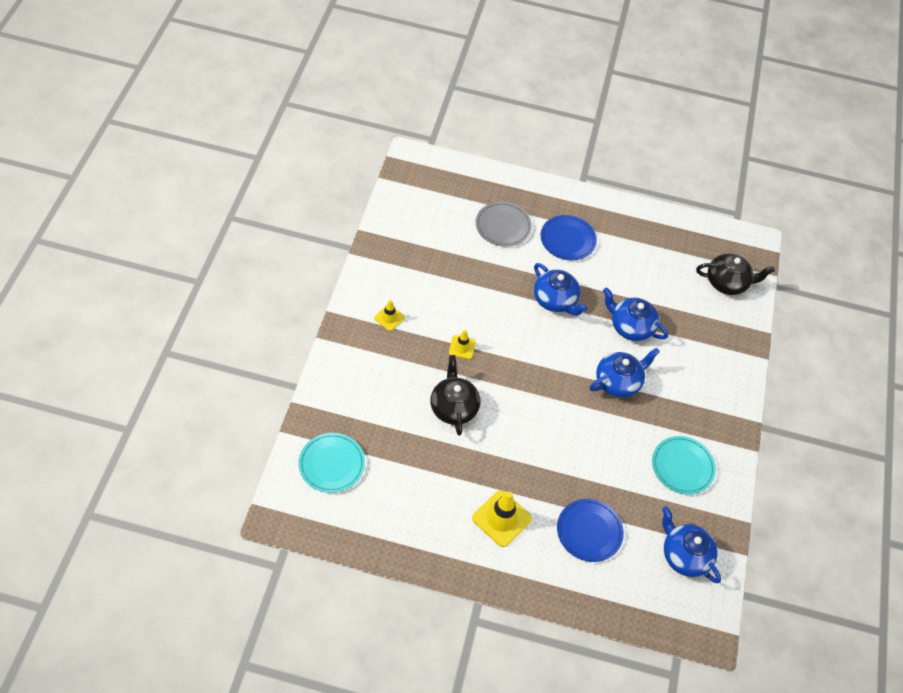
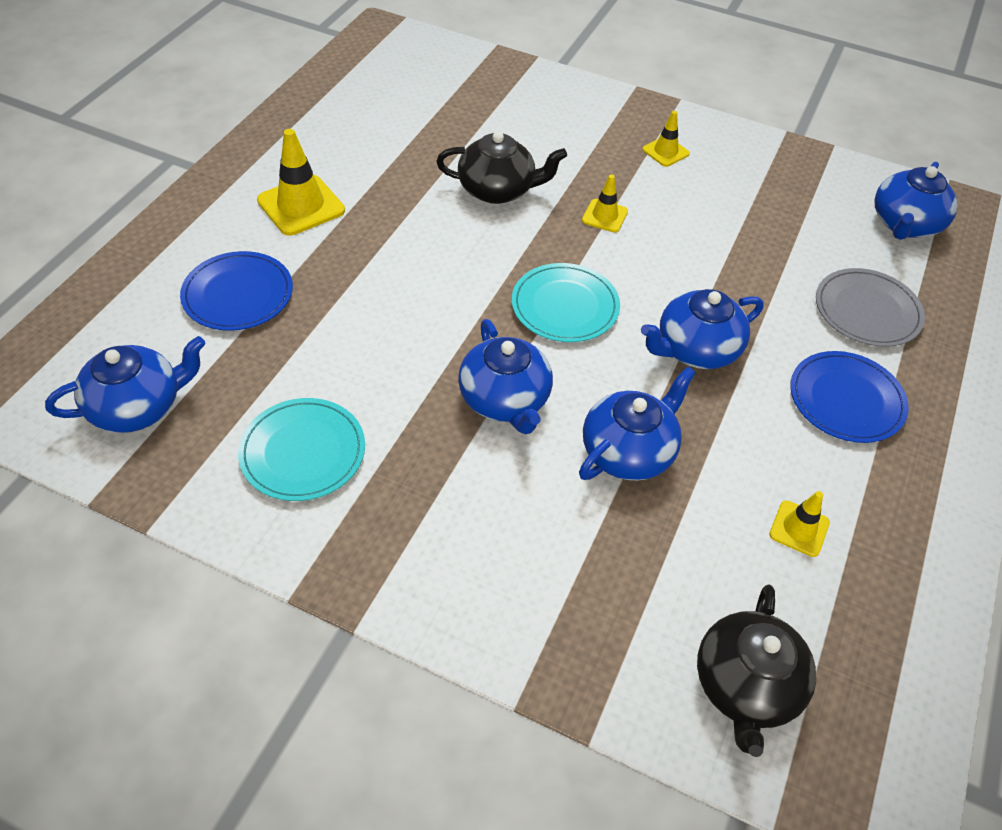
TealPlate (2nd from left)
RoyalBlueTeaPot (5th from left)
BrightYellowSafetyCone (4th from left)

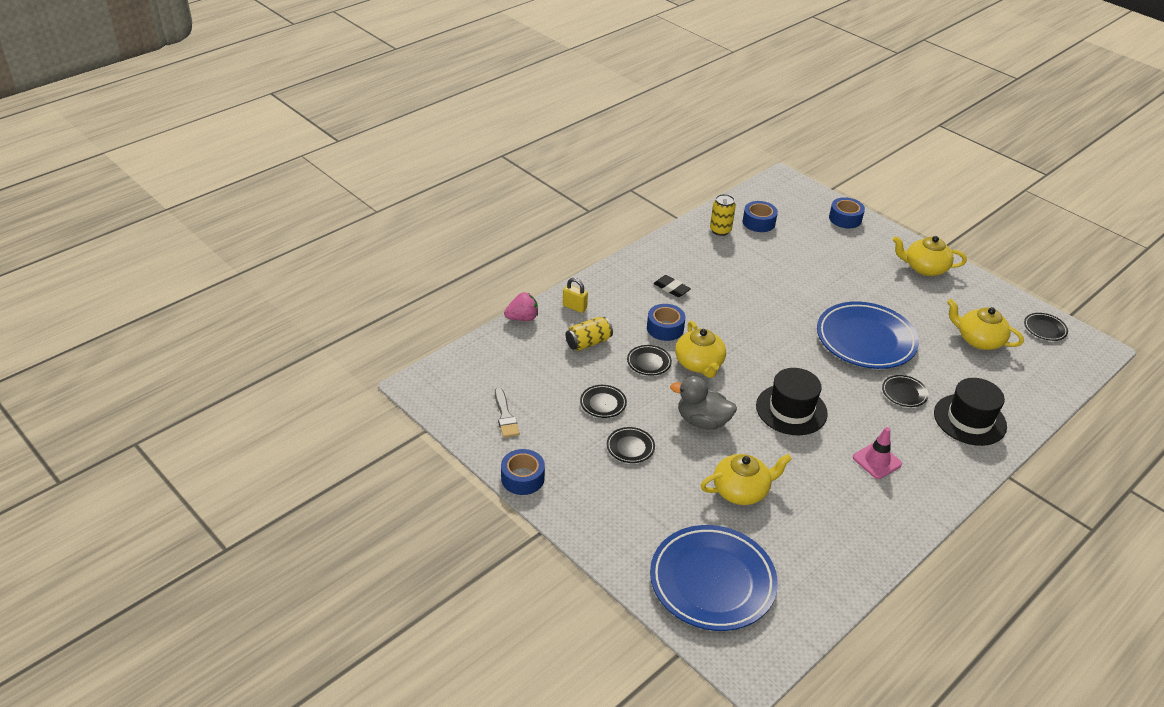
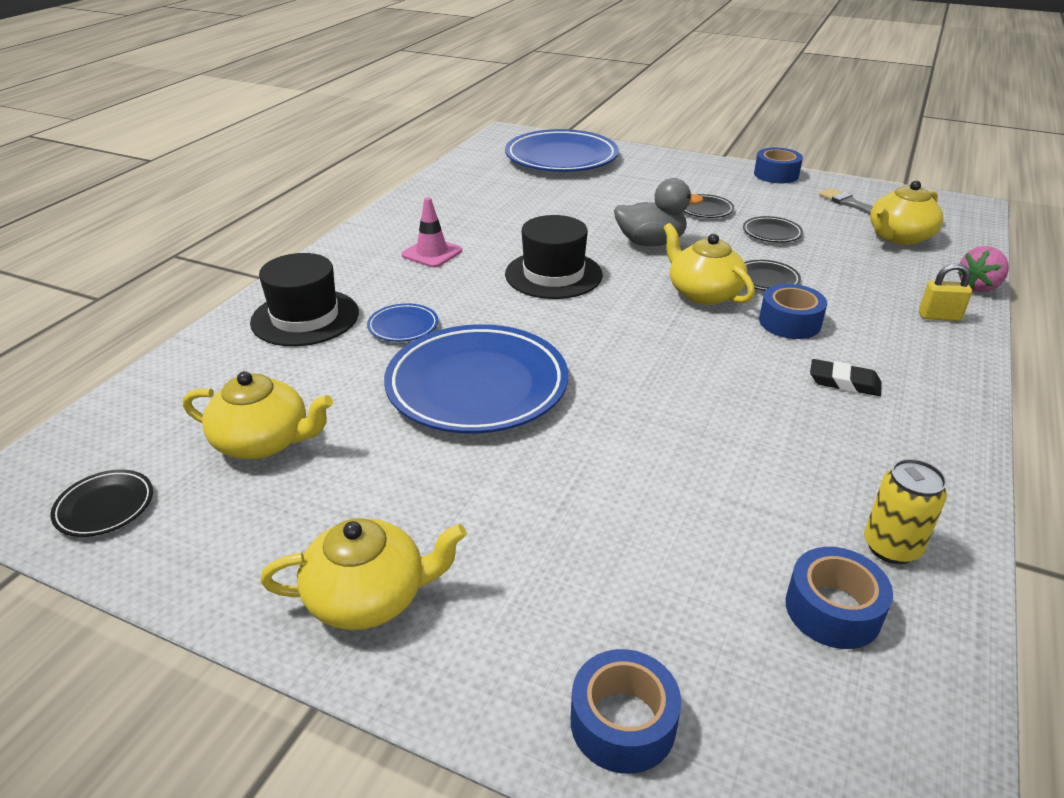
BrightYellowCan (1st from left in the first image)
RoyalBluePlate (1st from left)
BrightYellowTeaPot (4th from left)

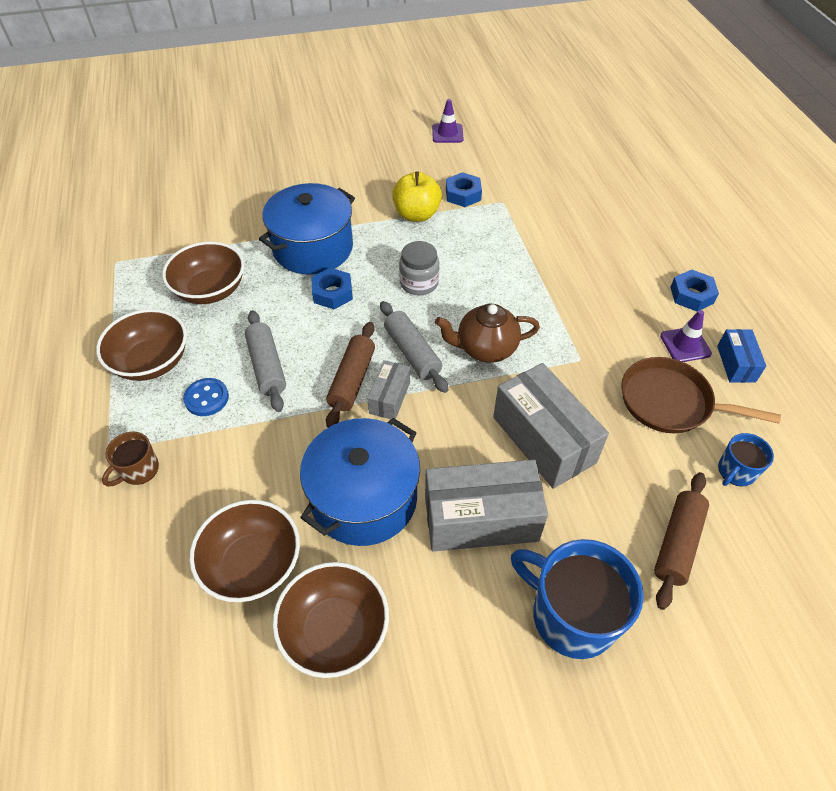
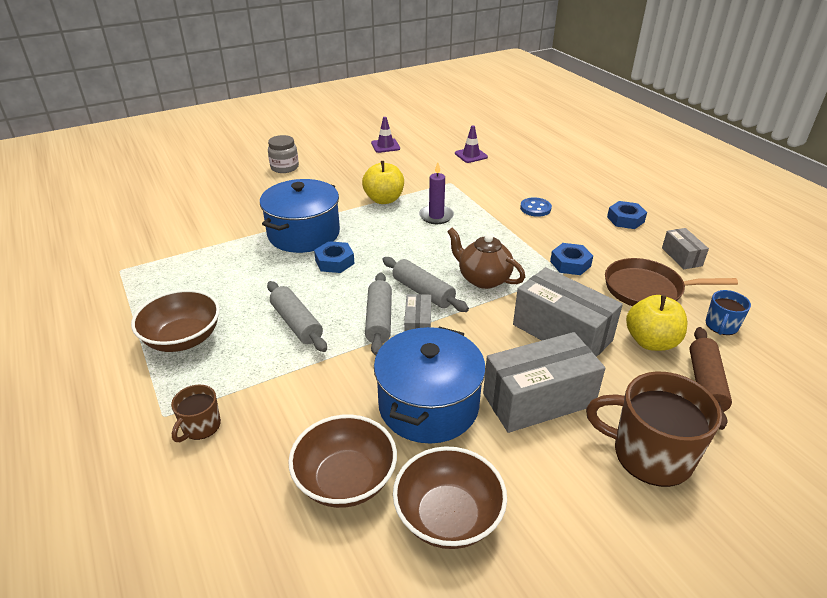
RoyalBlueHexNut (2nd from left)
GreyPreserveJar
DarkBrownServingBowl (2nd from left in the first image)
DarkBrownTeaPot
PurpleSafetyCone (2nd from left)
GreyDoughRoller (2nd from left)
GreyBox (4th from left)
RoyalBlueButton
DarkBrownCoffeeMug (2nd from left)
PurpleCandle
BrightYellowApple (2nd from left)

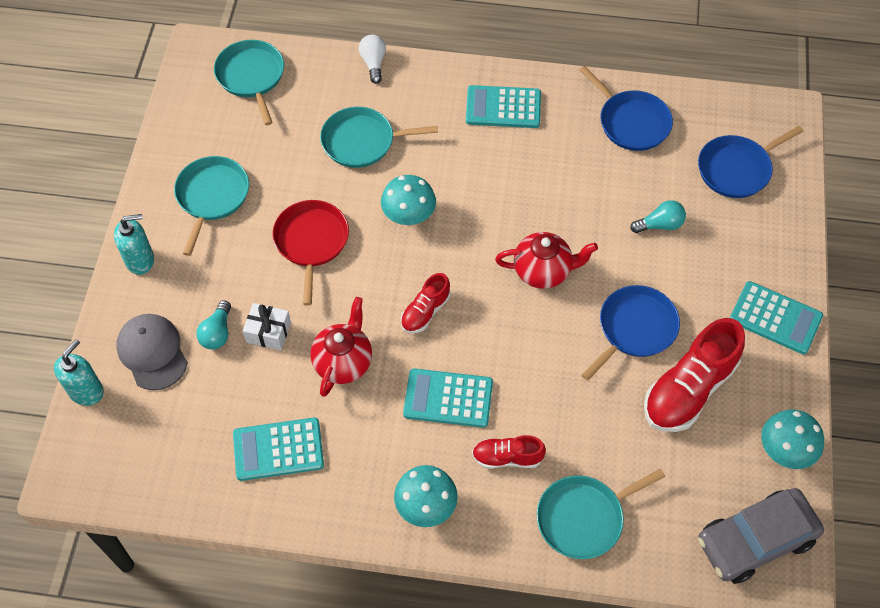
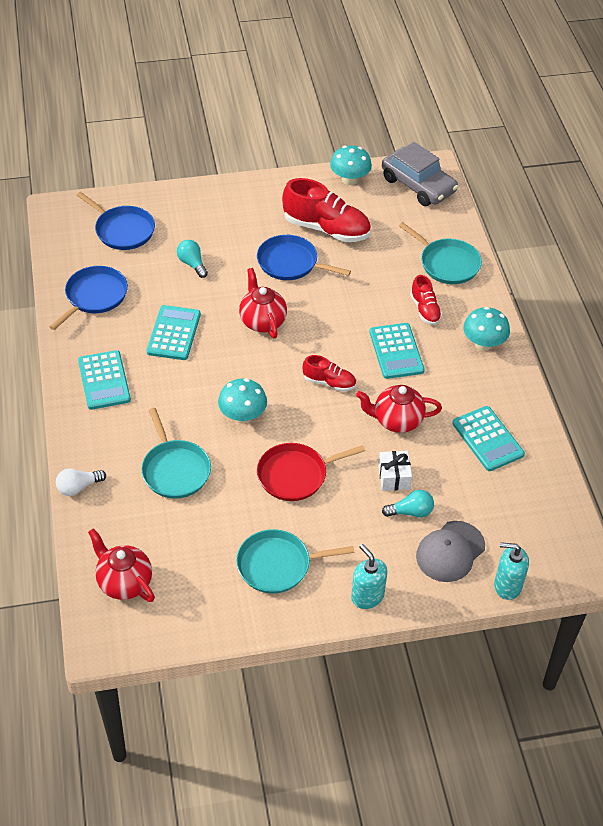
CrimsonTeaPot (1st from left)
TealCalculator (2nd from left)

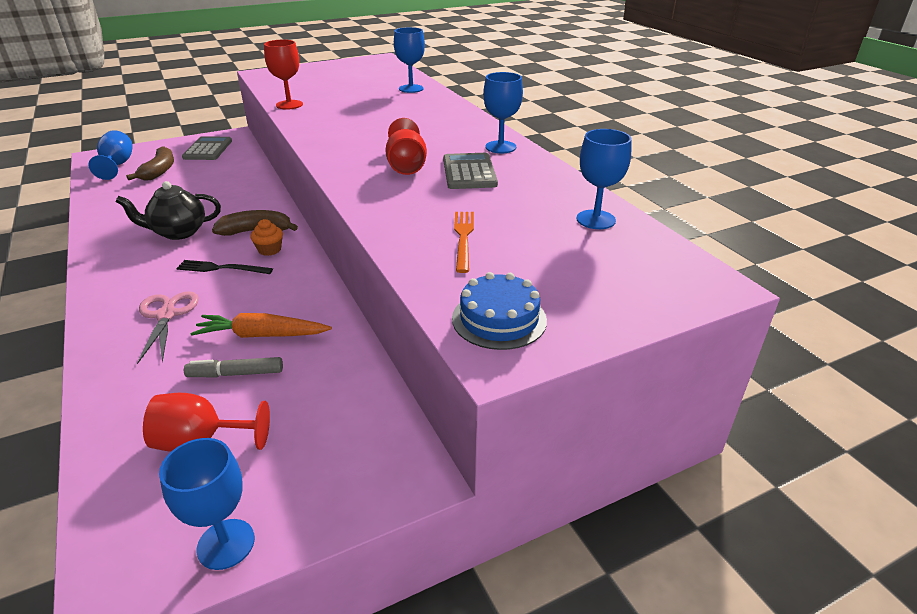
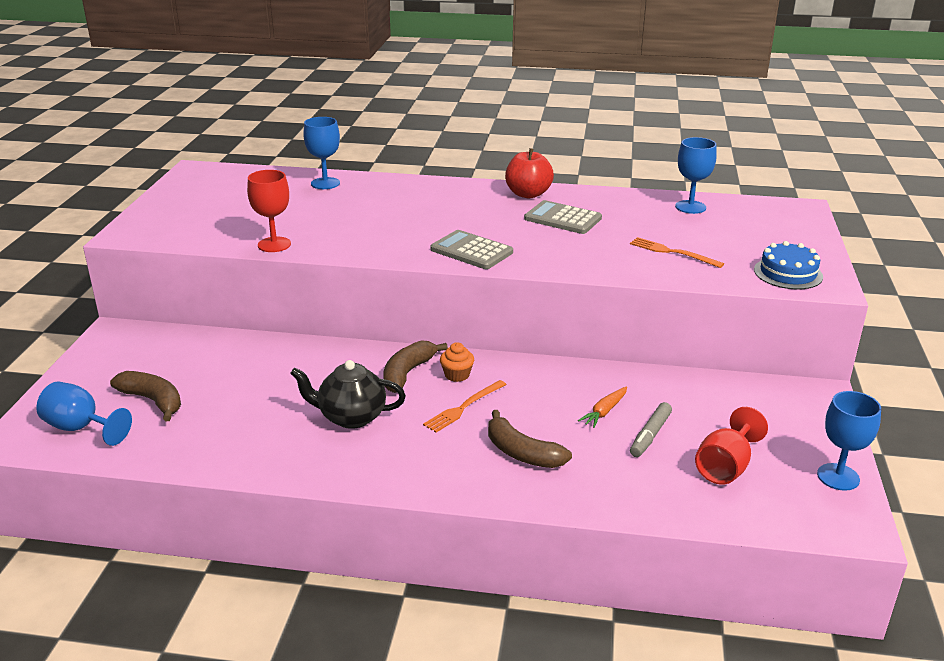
CrimsonApple
CrimsonGoblet (3rd from left in the first image)
GreyCalculator (1st from left)
EbonyTeaPot
BrightOrangeTableFork (1st from left)
DarkBrownToyBanana (3rd from left)
BrightOrangeToyCarrot

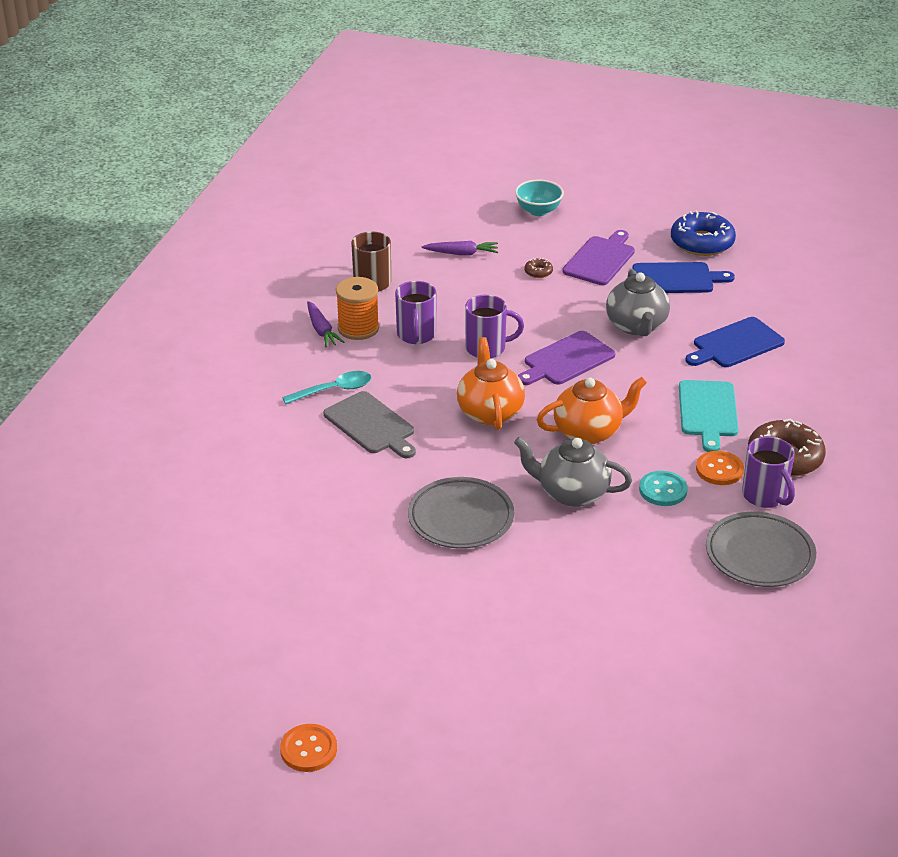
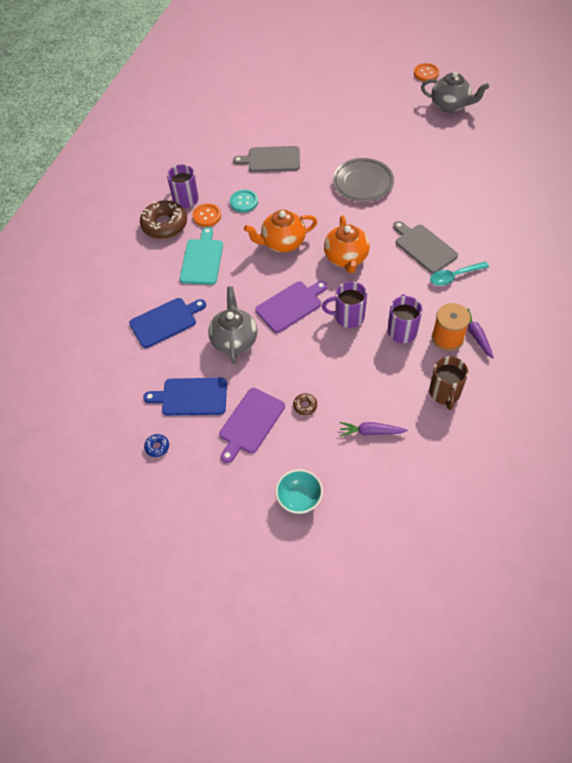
RoyalBlueDonut
GreyTeaPot (2nd from left)
GreyPlate (2nd from left in the first image)
GreyBreadBoard (1st from left)

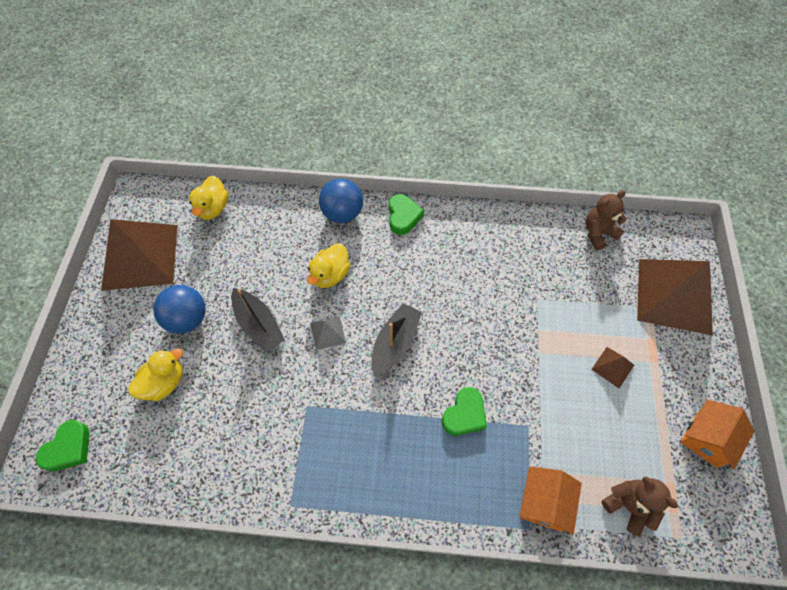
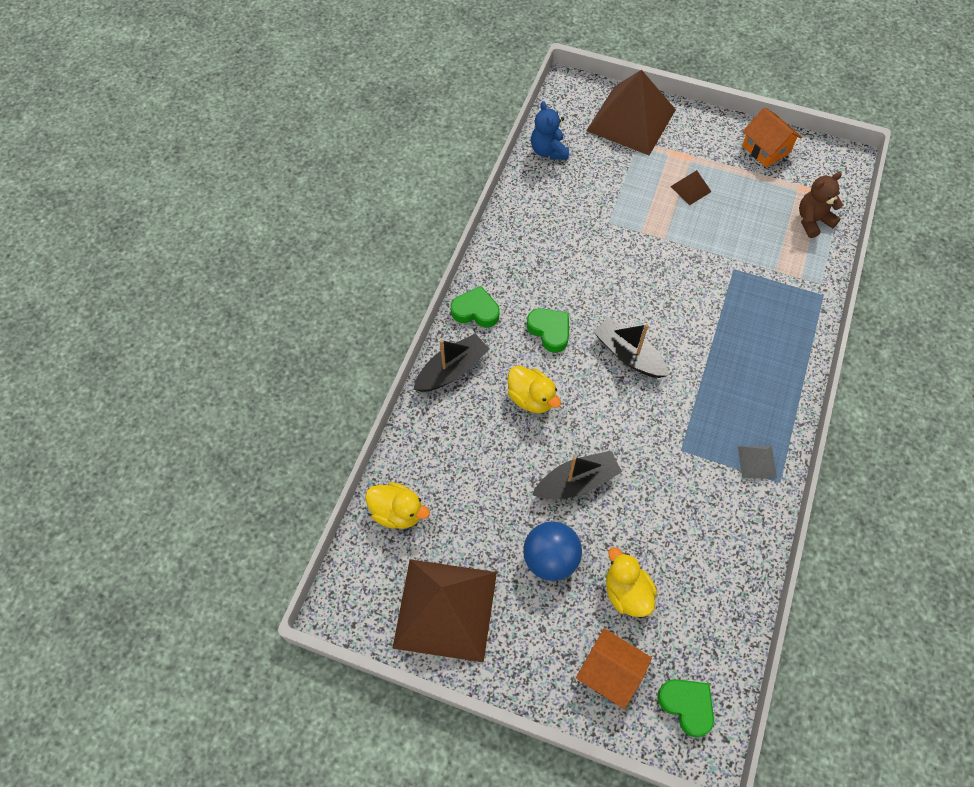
EbonyToyBoat (1st from left)
RoyalBlueTeddyBear
GreyPyramidShape
GreenHeartShape (2nd from left)
BrightOrangeCottage (1st from left)

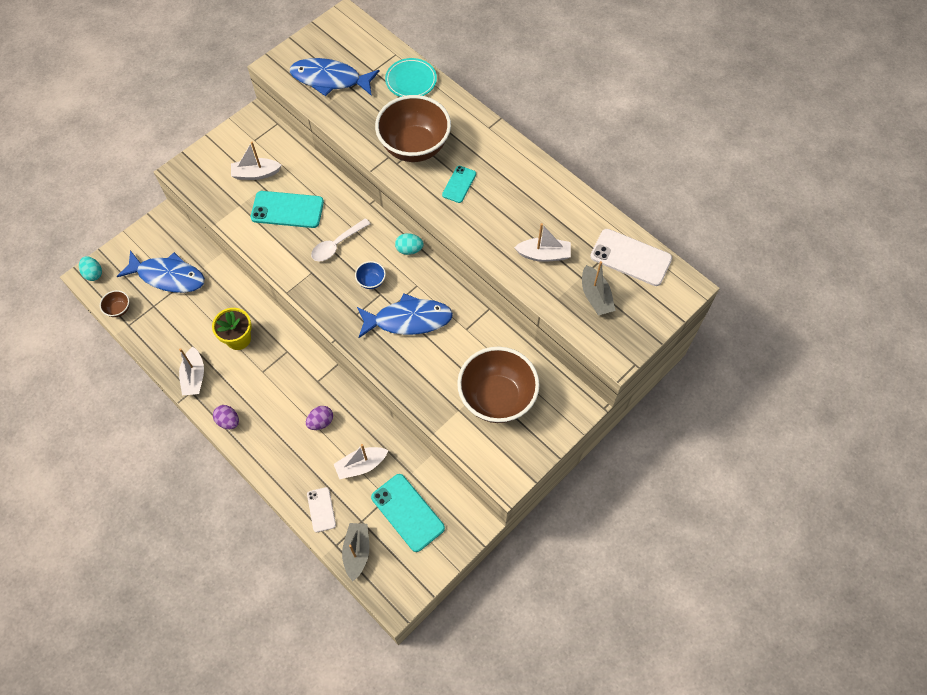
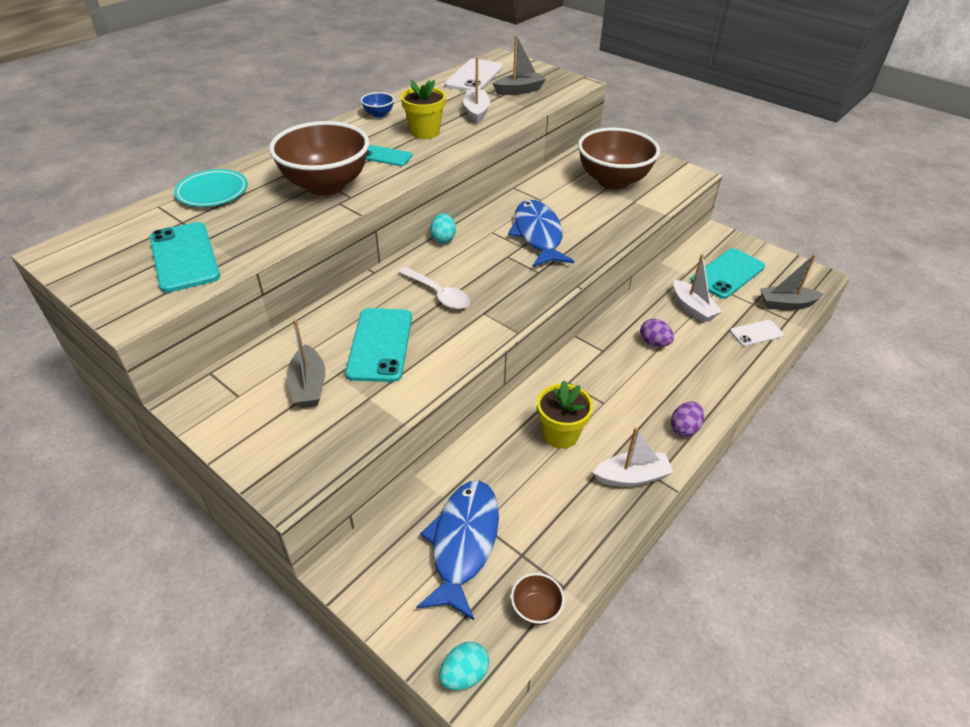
TealPhone (1st from left)
GreyToyBoat (1st from left)
RoyalBlueServingBowl
BrightYellowFlowerPot (1st from left)

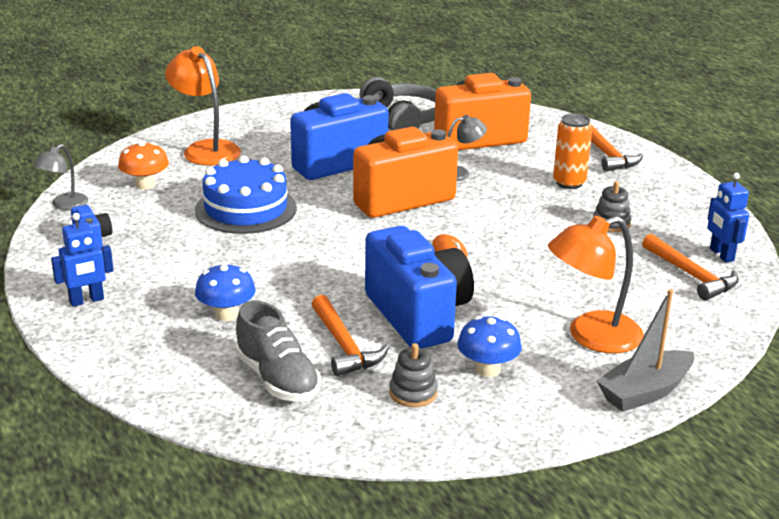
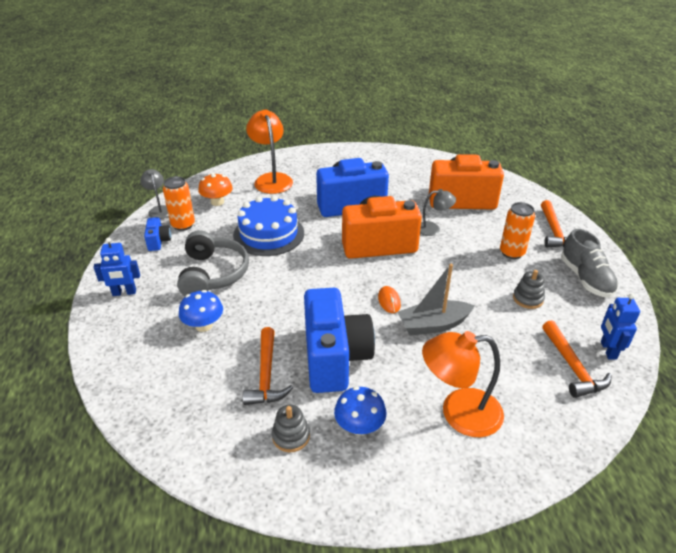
GreyHeadphones
GreyDeskLamp (1st from left)
GreyToyBoat
GreyShoe
BrightOrangeCan (1st from left)

